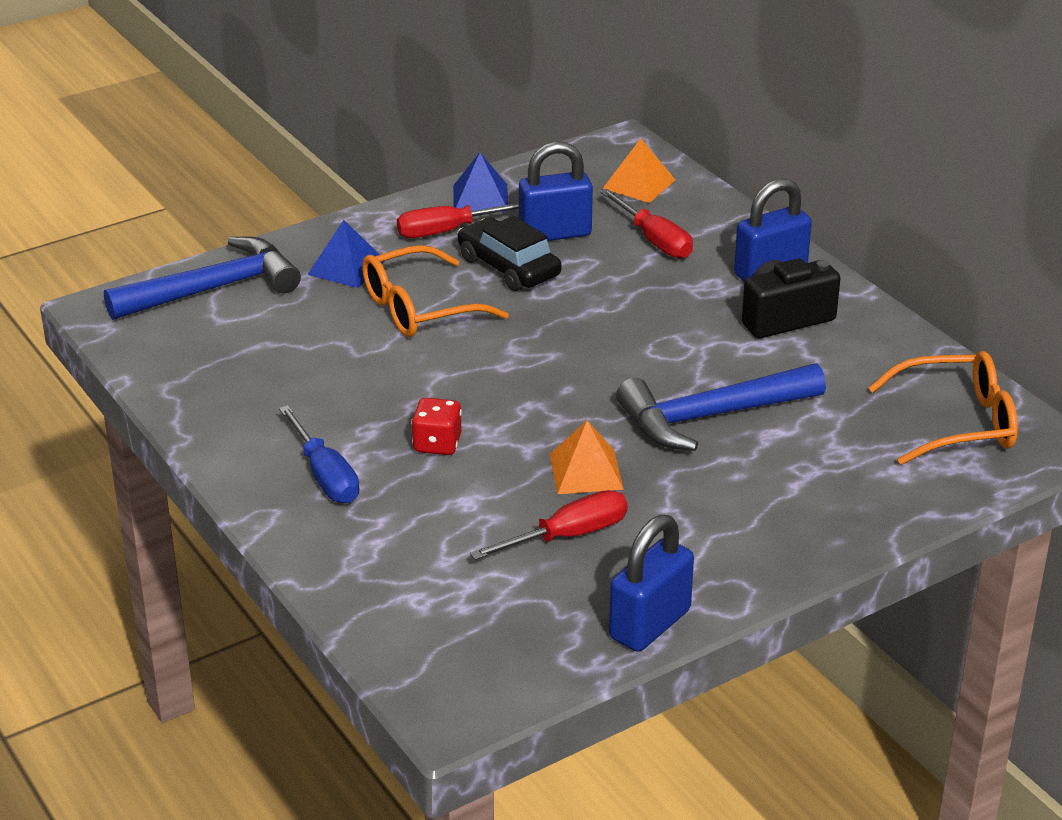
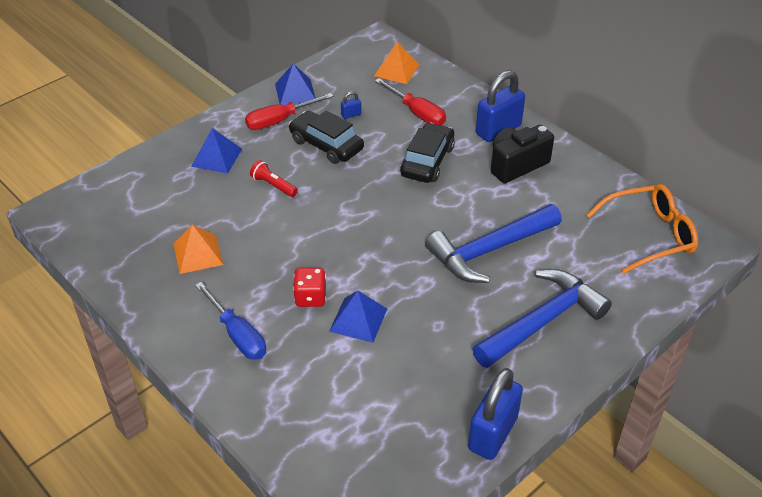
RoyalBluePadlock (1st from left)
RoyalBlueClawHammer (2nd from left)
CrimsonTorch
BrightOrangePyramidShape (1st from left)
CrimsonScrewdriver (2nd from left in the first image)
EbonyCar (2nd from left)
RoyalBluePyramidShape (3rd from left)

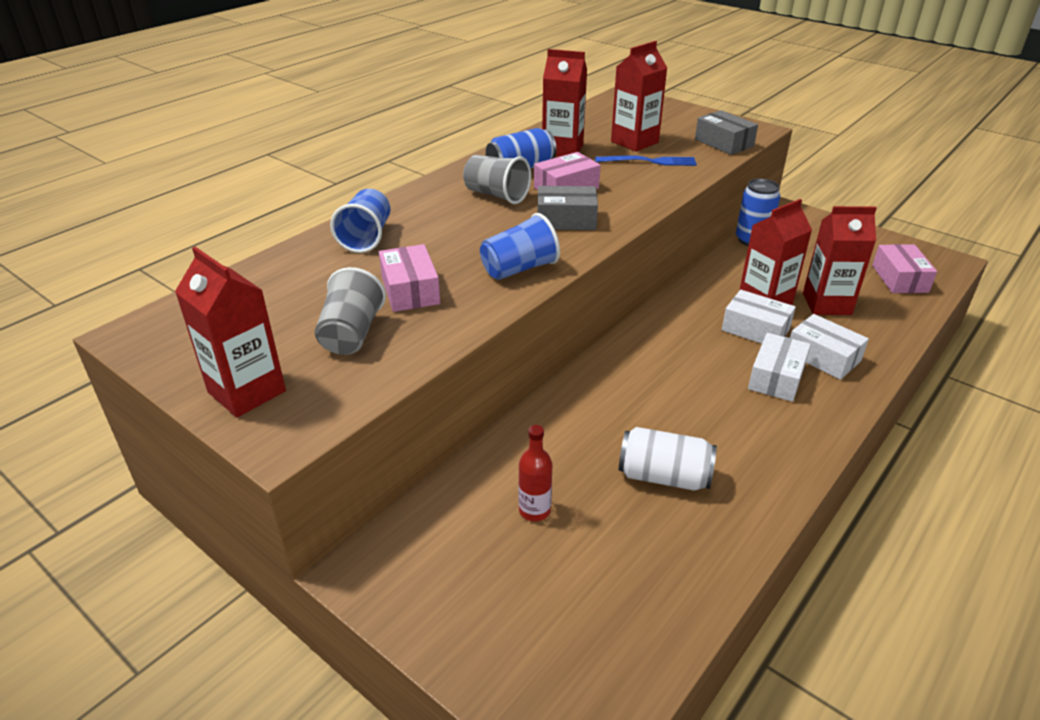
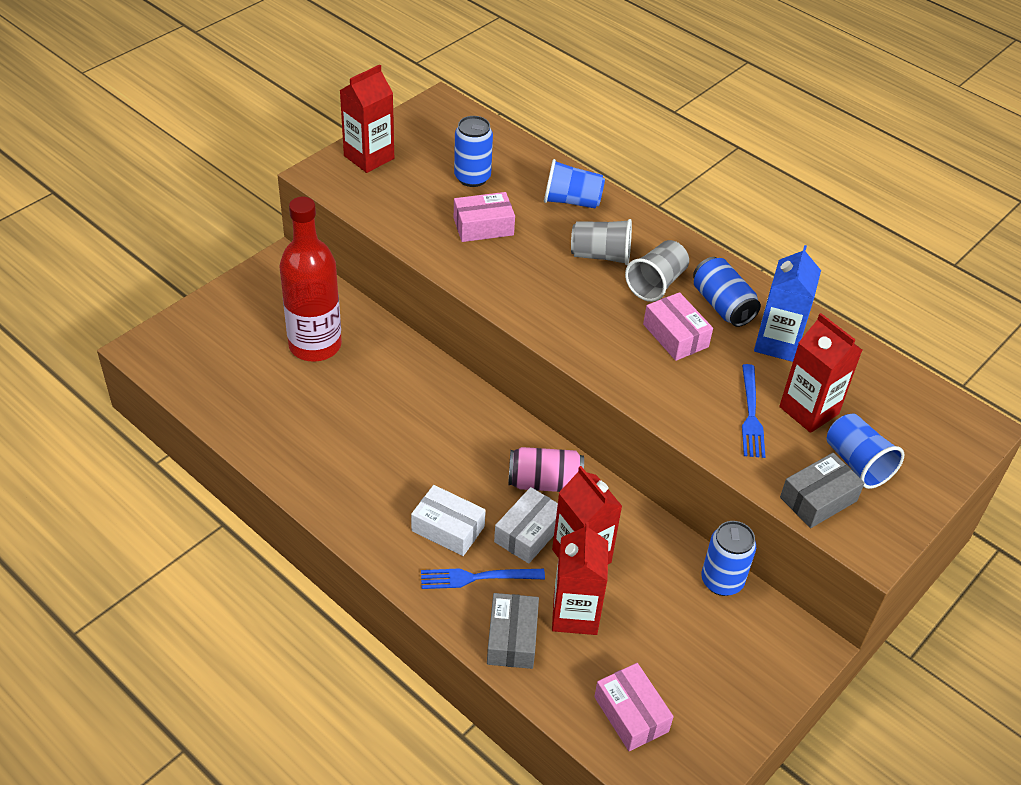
RoyalBlueJuiceCarton
GreyBox (1st from left)
RoyalBlueBeaker (2nd from left)
RosePinkBox (2nd from left)
GreyBeaker (1st from left)
RoyalBlueTableFork (1st from left)
CrimsonDrinkBottle
WhiteCan
RoyalBlueCan (1st from left)
RosePinkCan

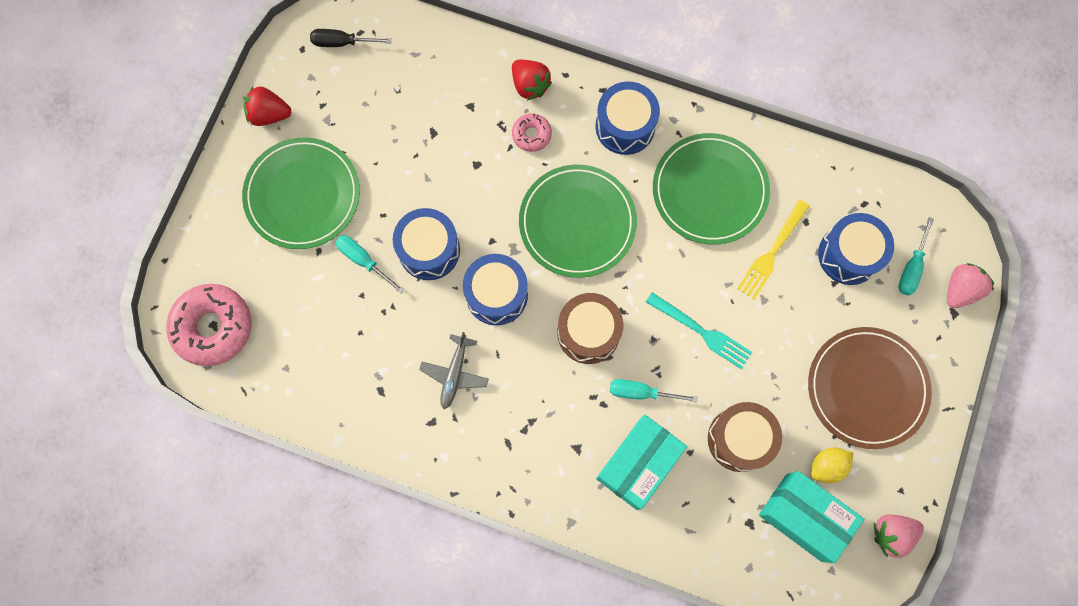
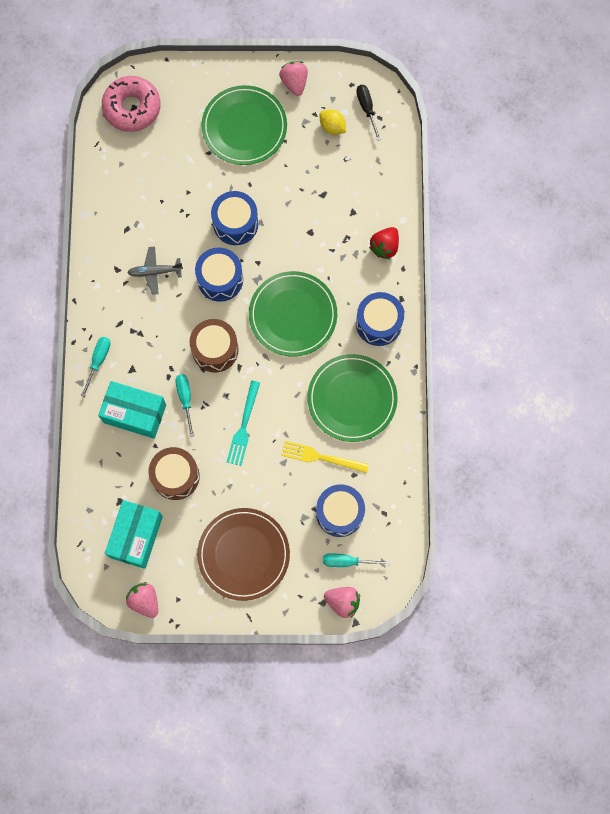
RosePinkBerry (2nd from left)
RosePinkDonut (2nd from left in the first image)
TealScrewdriver (1st from left)
BrightYellowCitrusFruit

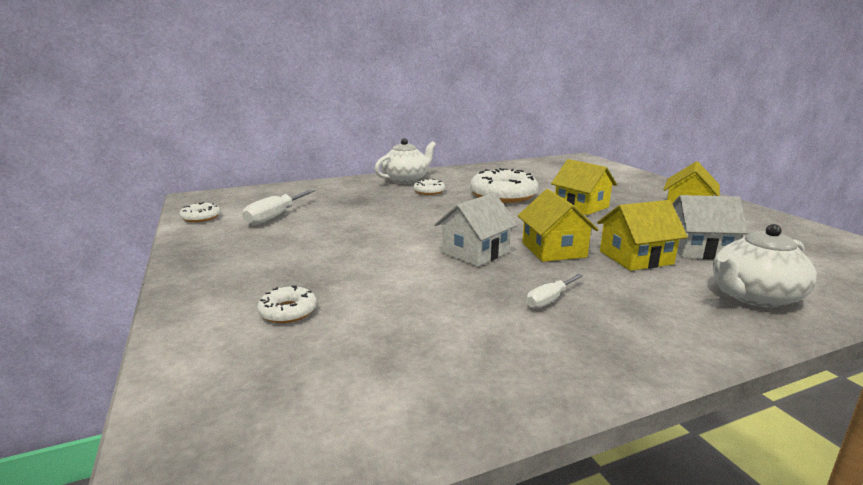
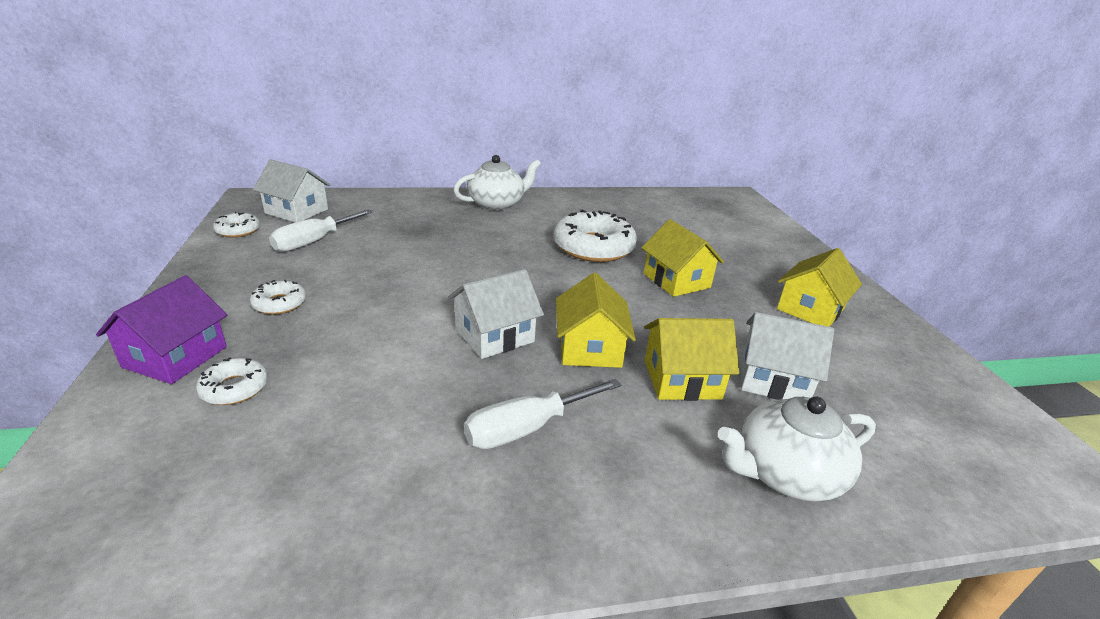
WhiteDonut (3rd from left)
WhiteScrewdriver (2nd from left)
WhiteCottage (1st from left)
PurpleCottage

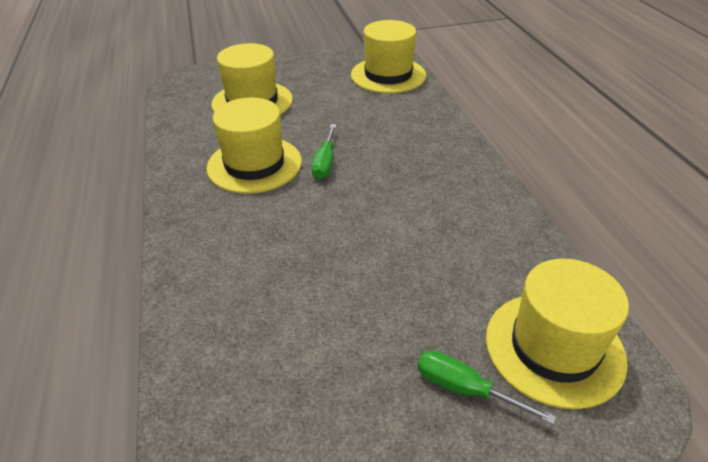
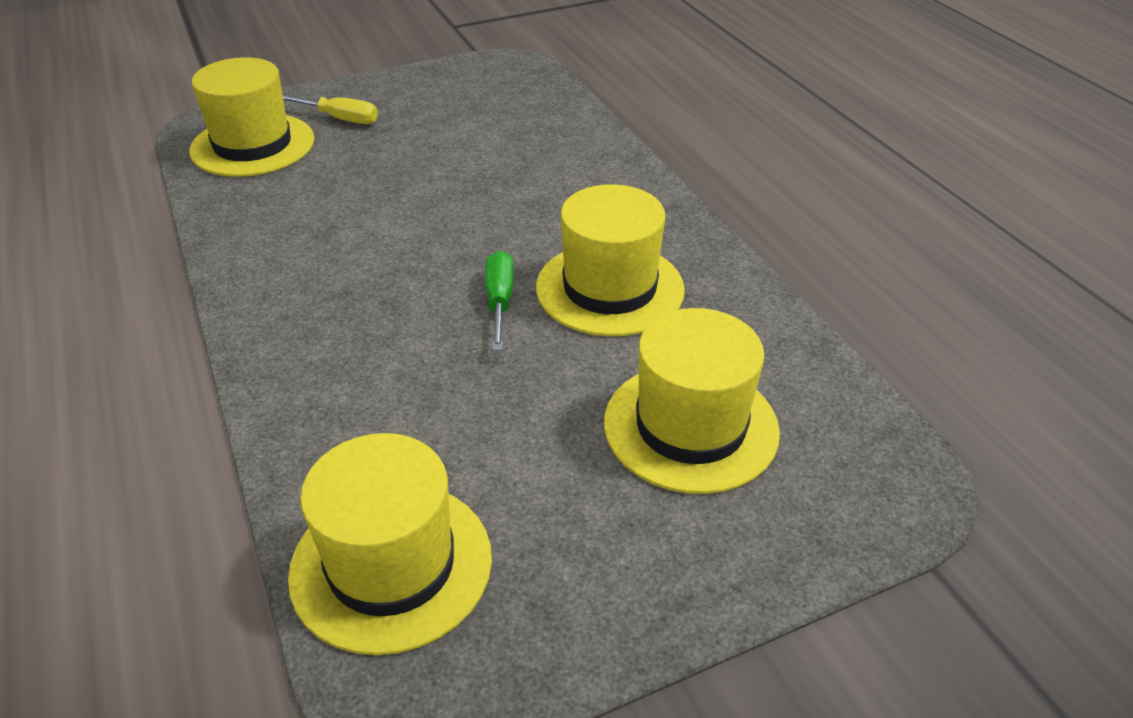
BrightYellowScrewdriver

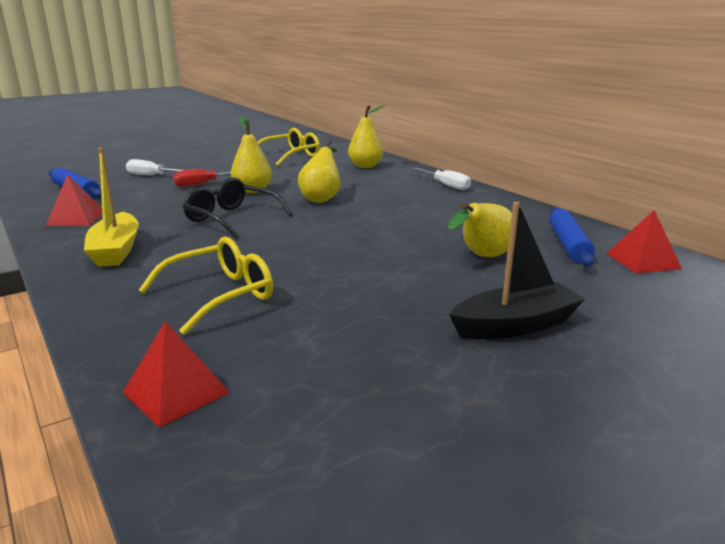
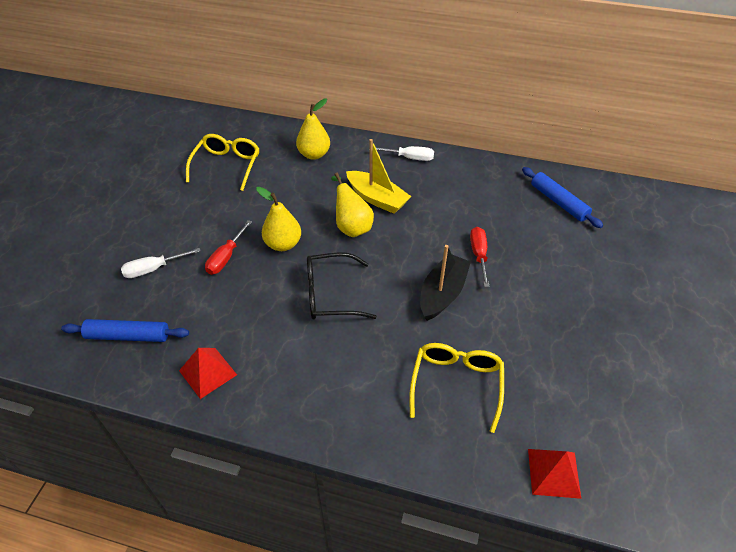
BrightYellowToyBoat
EbonyToyBoat
BrightYellowPear (4th from left in the first image)
CrimsonPyramidShape (3rd from left in the first image)
CrimsonScrewdriver (2nd from left)

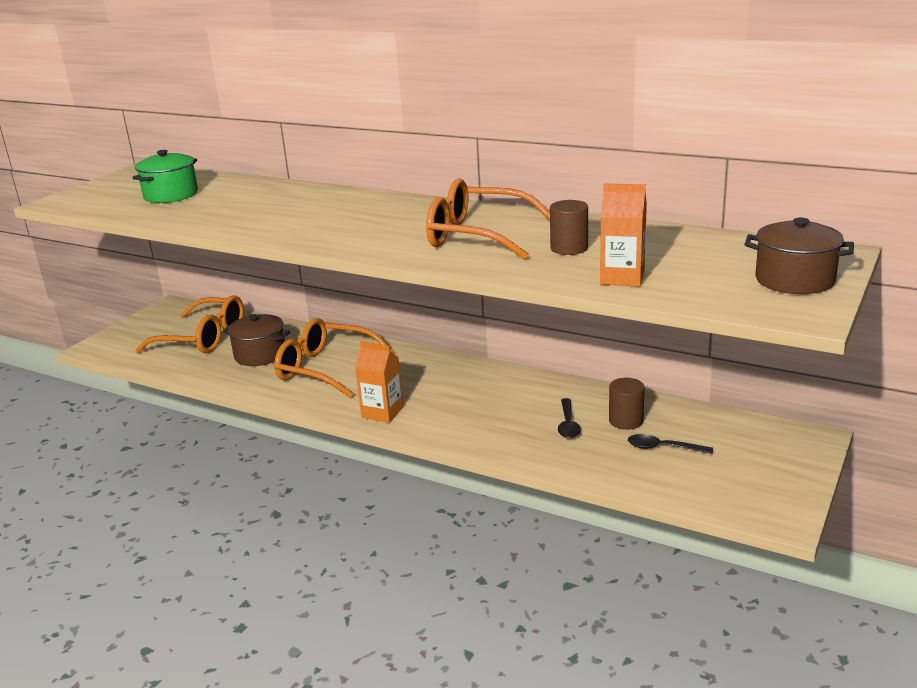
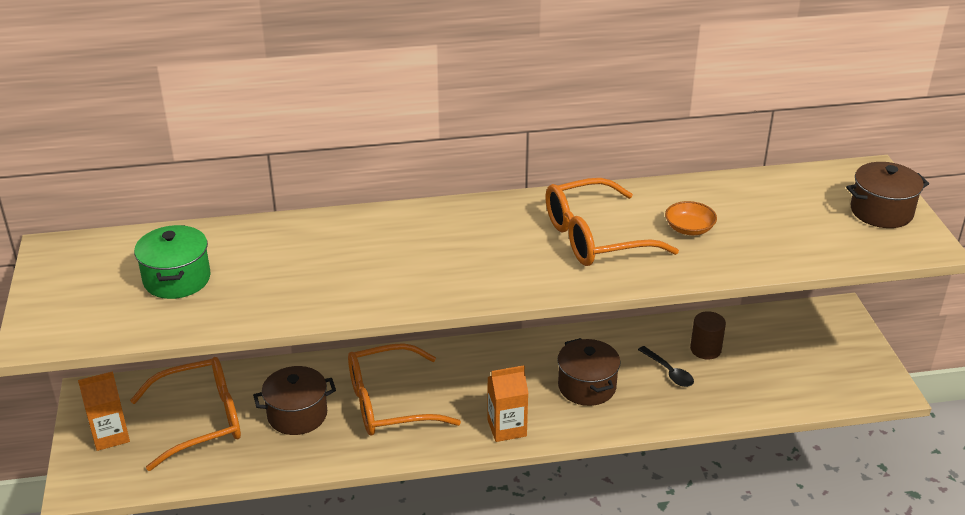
BrightOrangeJuiceCarton (1st from left)
BrightOrangeServingBowl
EbonyTablespoon (2nd from left in the first image)
DarkBrownCookingPot (2nd from left)

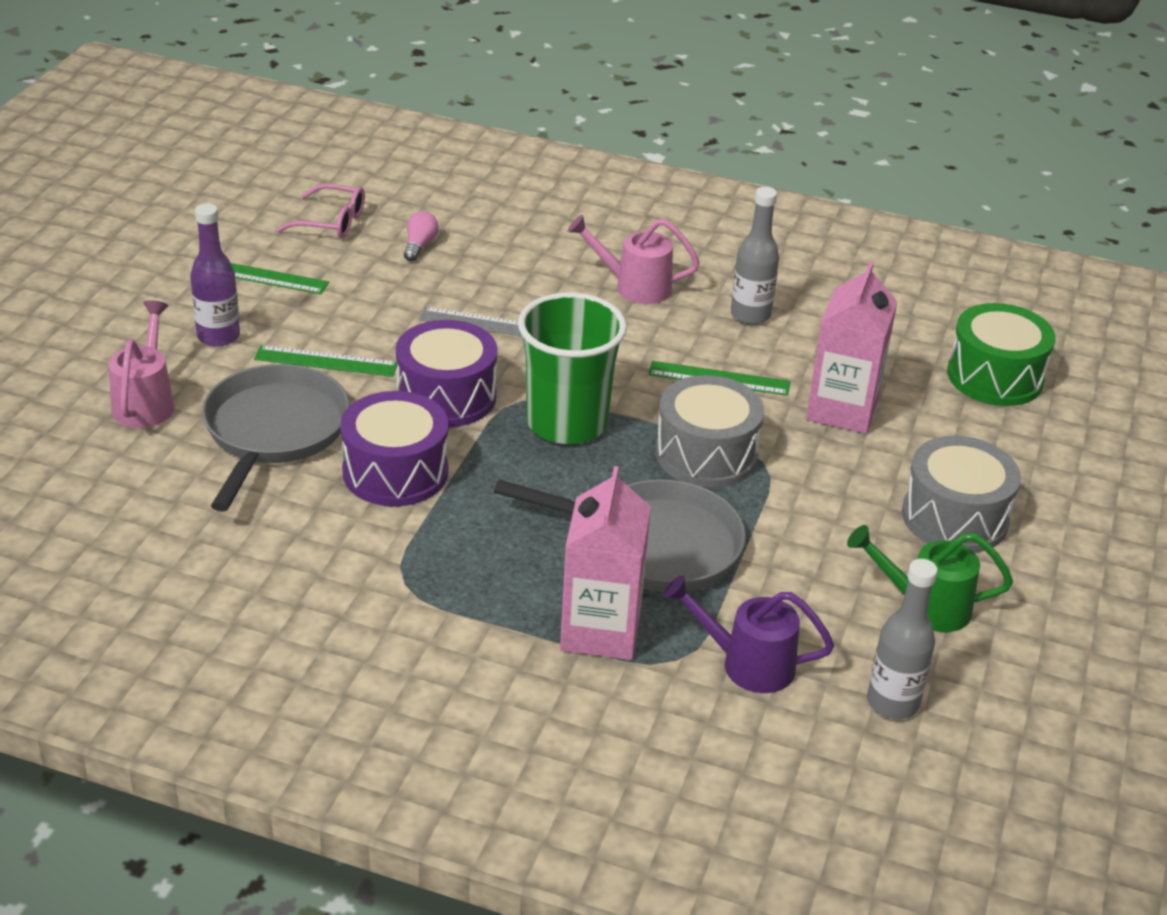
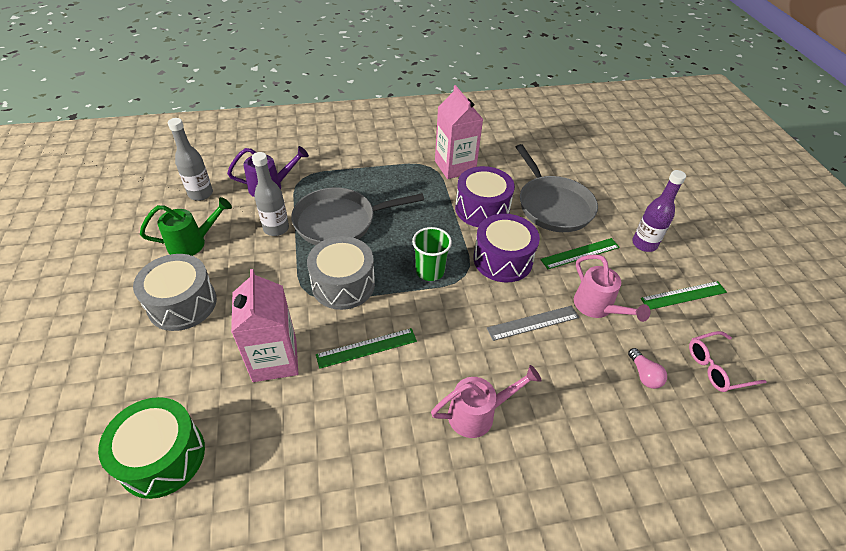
GreyDrinkBottle (2nd from left)
GreenBeaker
RosePinkWateringCan (2nd from left)
RosePinkJuiceCarton (2nd from left)

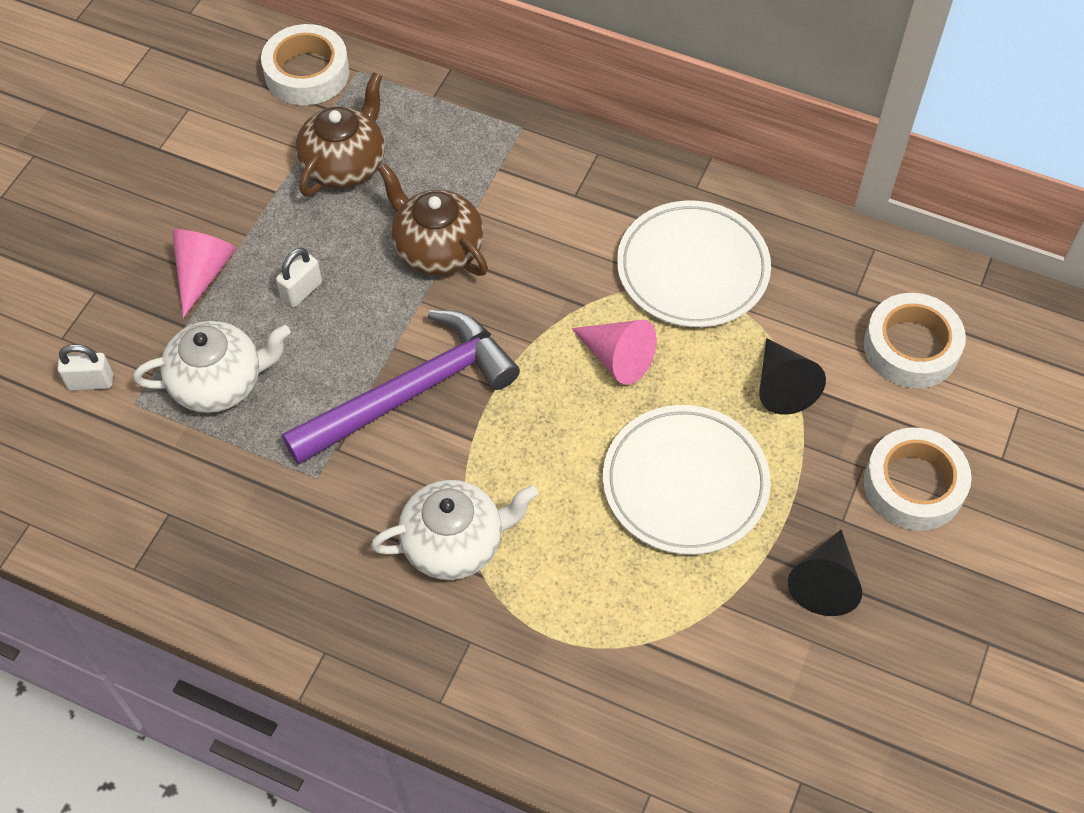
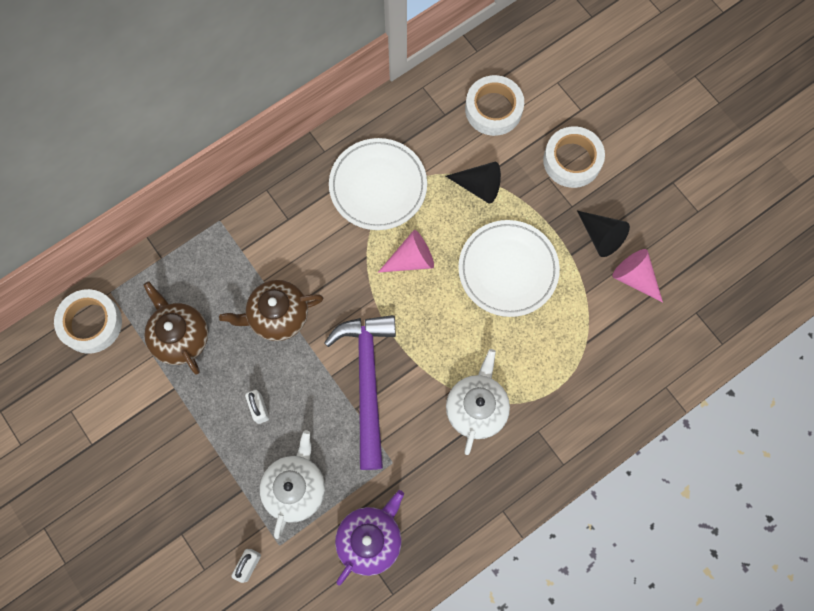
RosePinkCone (2nd from left)
PurpleTeaPot

